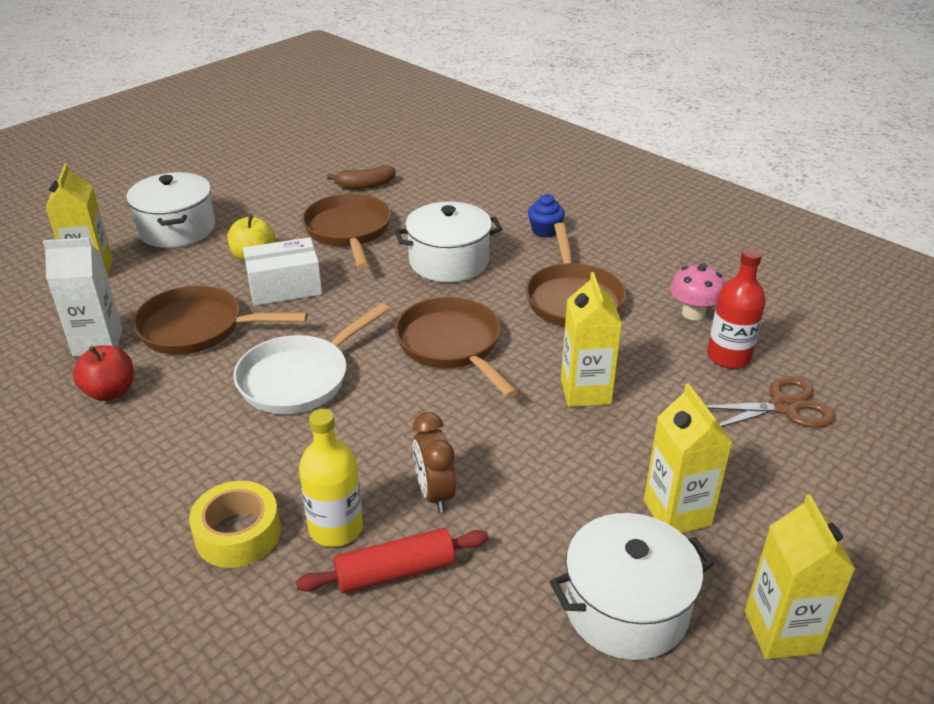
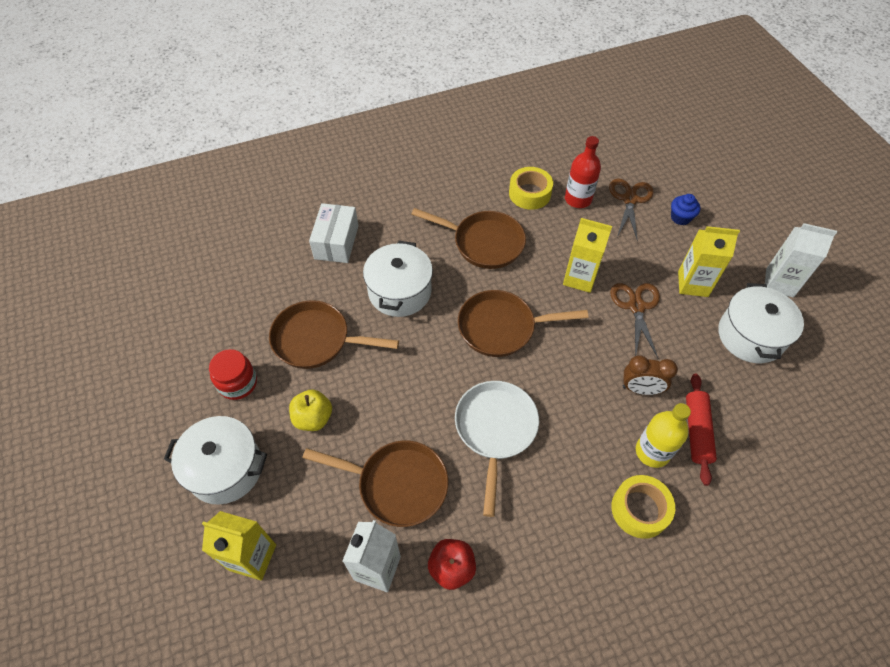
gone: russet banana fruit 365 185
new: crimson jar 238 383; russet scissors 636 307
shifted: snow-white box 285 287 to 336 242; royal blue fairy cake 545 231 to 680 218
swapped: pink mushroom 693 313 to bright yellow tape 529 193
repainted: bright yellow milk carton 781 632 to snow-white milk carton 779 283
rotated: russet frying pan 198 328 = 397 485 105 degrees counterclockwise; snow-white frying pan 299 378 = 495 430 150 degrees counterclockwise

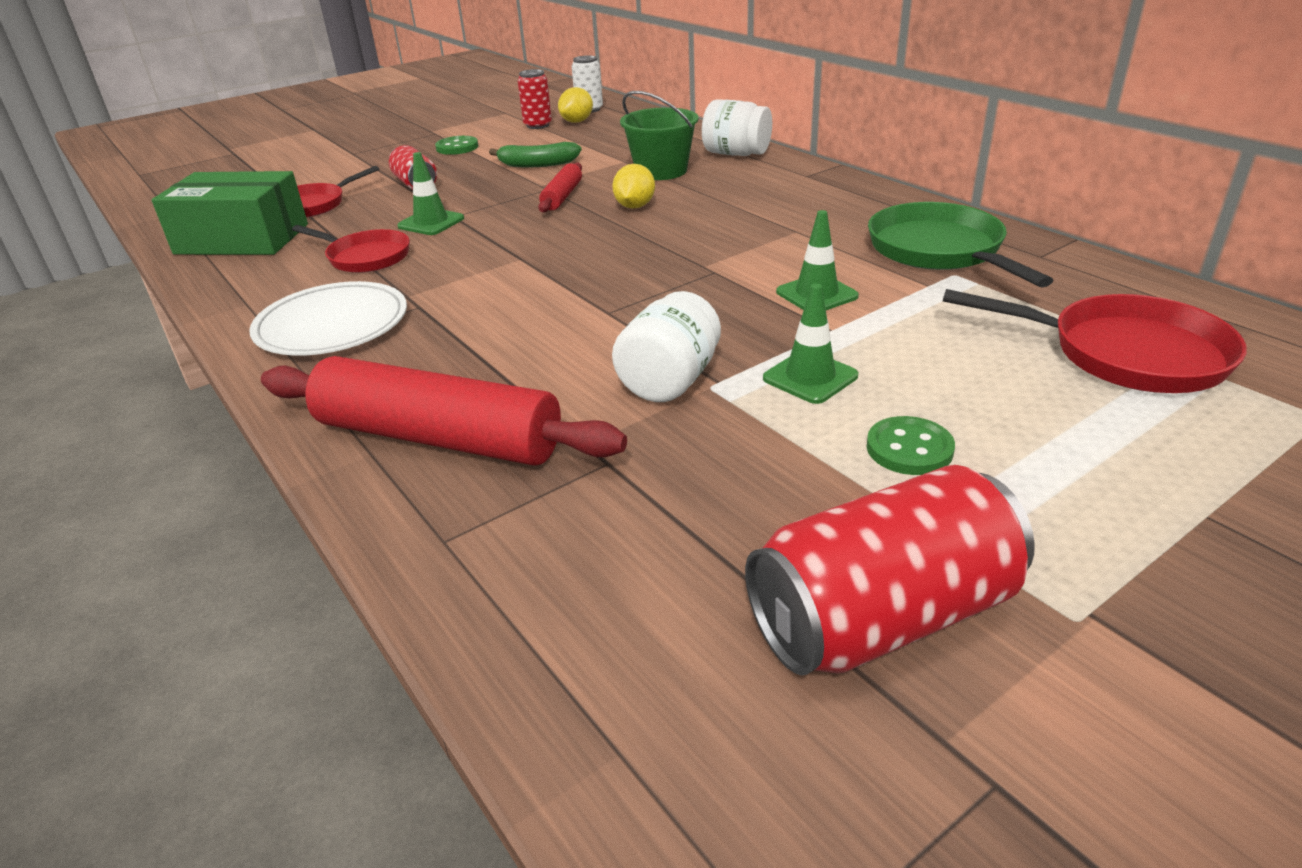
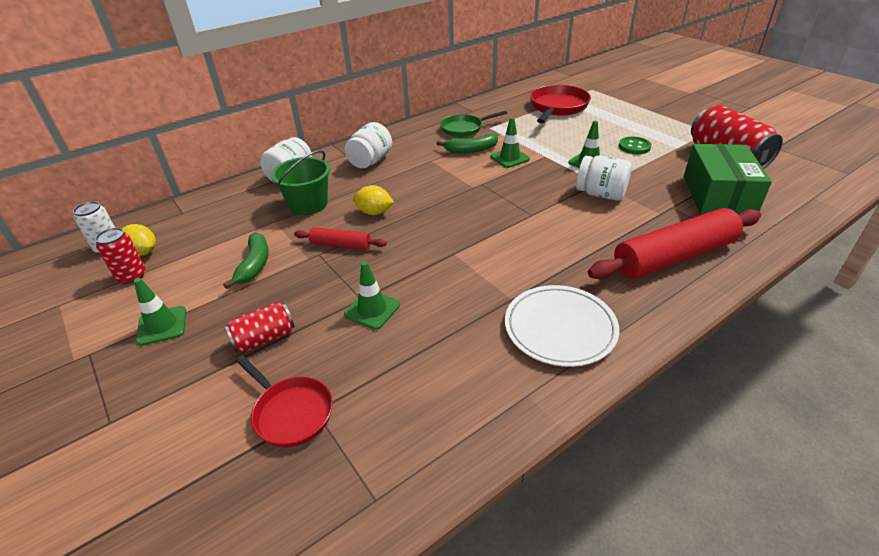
gone: crimson frying pan 365 257
new: snow-white jar 370 161; leaf-green banana fruit 470 150
shifted: leaf-green box 242 239 to 718 195
swapped: leaf-green button 457 147 to leaf-green safety cone 162 326
rotated: crimson dough roller 438 437 = 674 256 45 degrees clockwise
scaled: leaf-green frying pan 939 251 = 464 129 x0.66

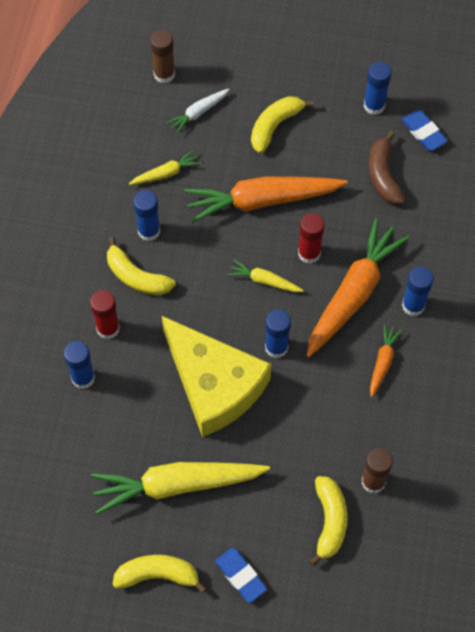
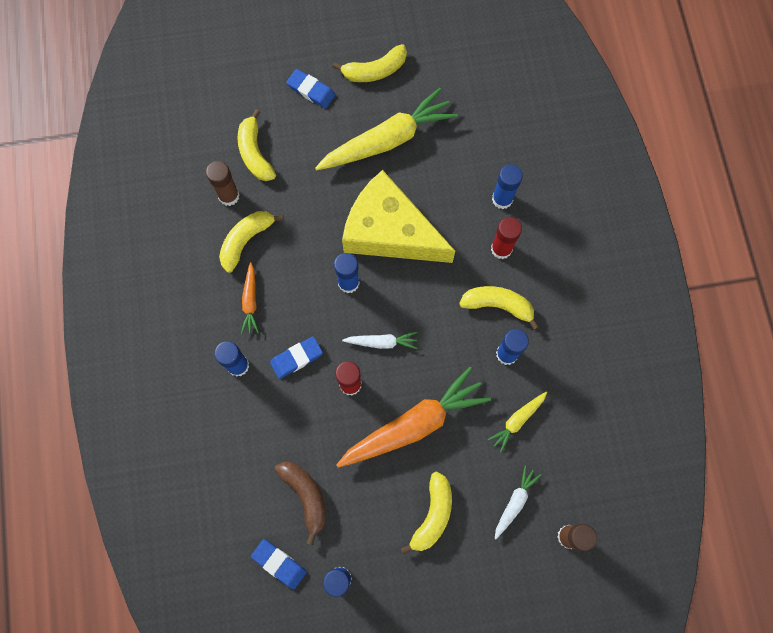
new: bright yellow banana fruit 246 241
swapped: bright orange carrot 353 293 to royal blue eraser 296 358
repainted: bright yellow carrot 264 281 to snow-white carrot 382 342

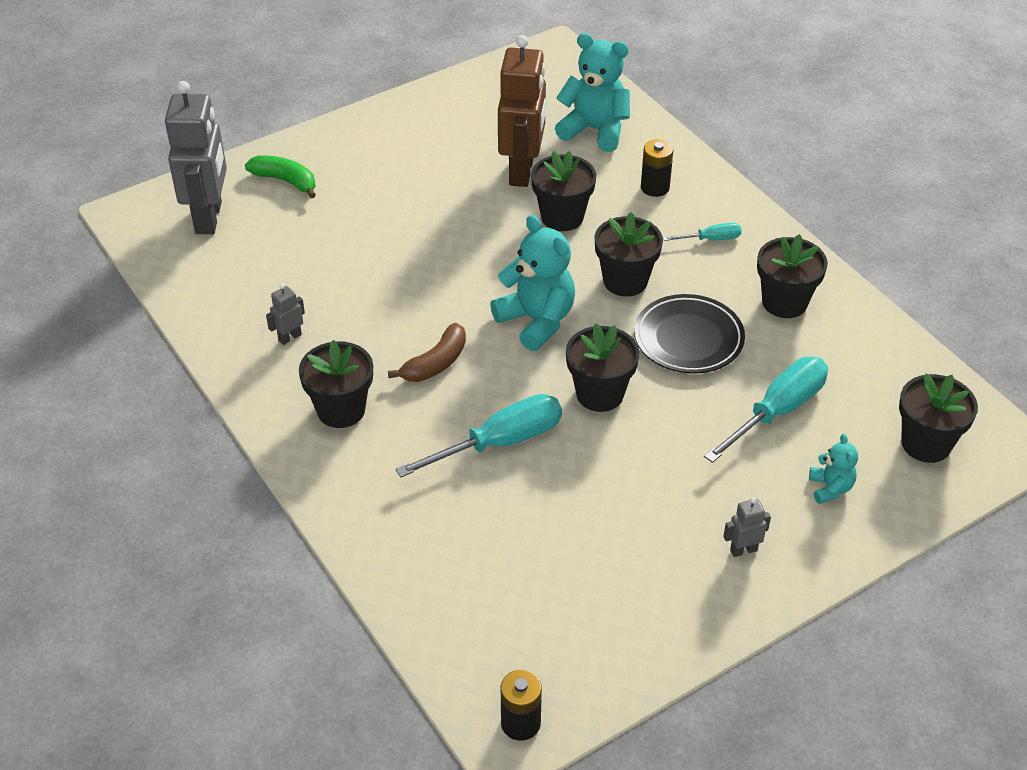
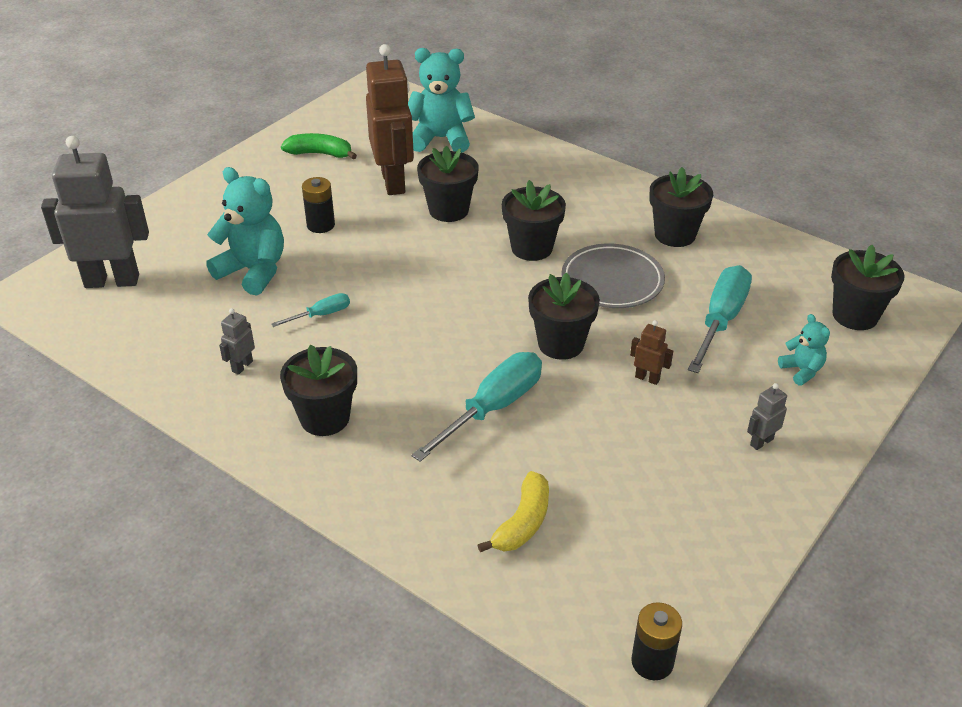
gone: russet banana fruit 435 363
new: bright yellow banana fruit 522 522; russet robot figure 647 378
shifted: teal stuffed bear 536 321 to 253 271; teal screwdriver 711 239 to 321 315; leaf-green banana fruit 285 181 to 320 154; jet-black AA battery 655 187 to 321 225
repainted: jet-black dinner plate 688 339 to grey dinner plate 612 281
rotated: grey robot figure 209 218 = 112 281 75 degrees counterclockwise

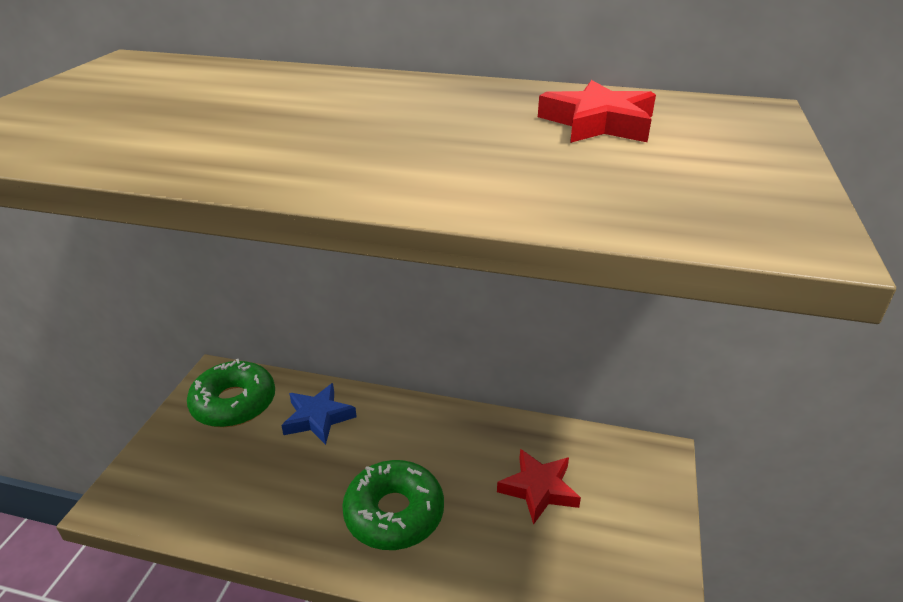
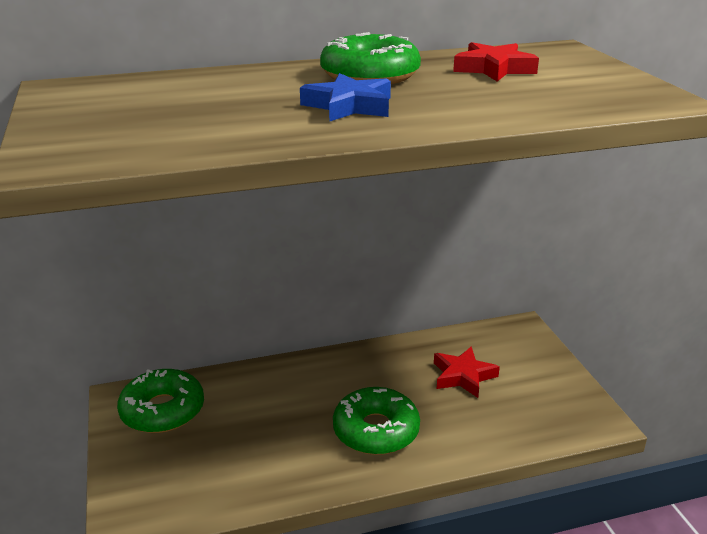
new: leaf-green glazed donut 370 75
shifted: royal blue five-pointed star 318 418 to 349 106

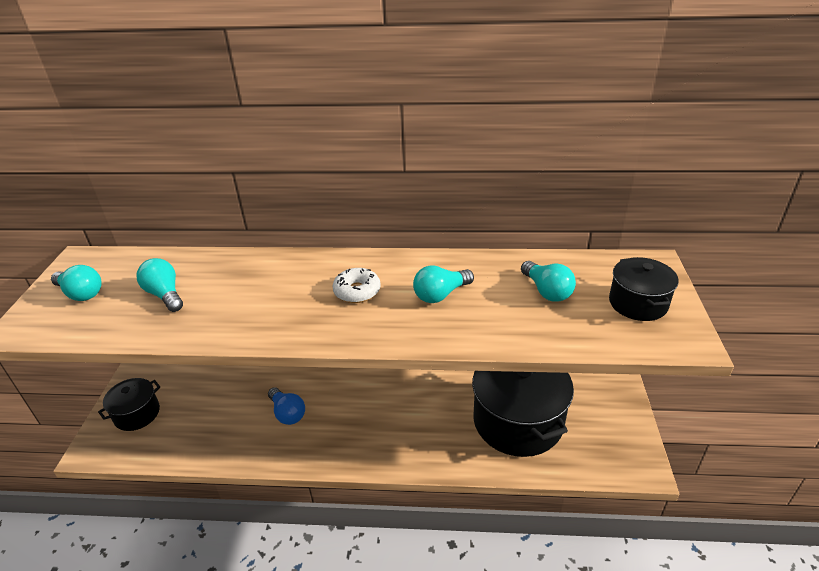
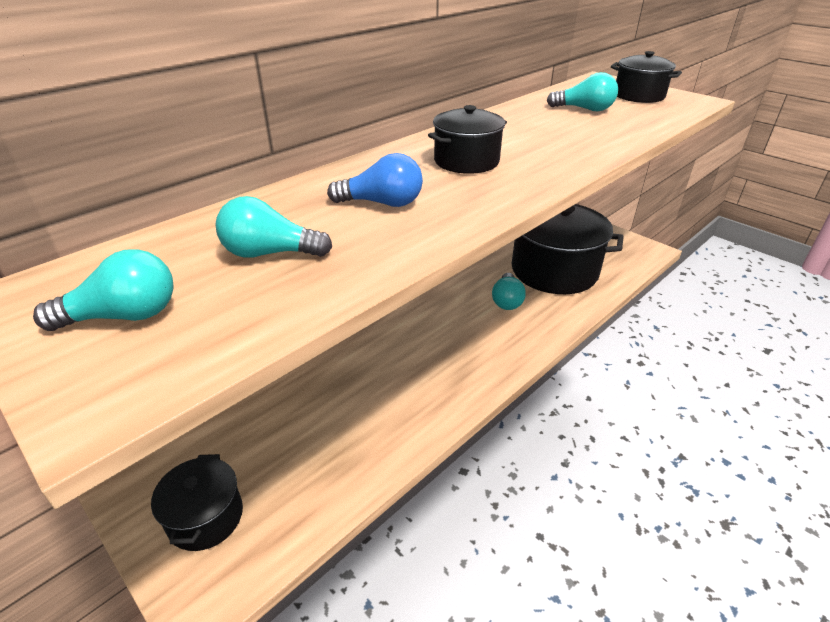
shifted: royal blue bulb 287 413 to 382 203; teal bulb 440 295 to 507 301
swapped: snow-white glazed donut 357 291 to jet-black stockpot 466 161

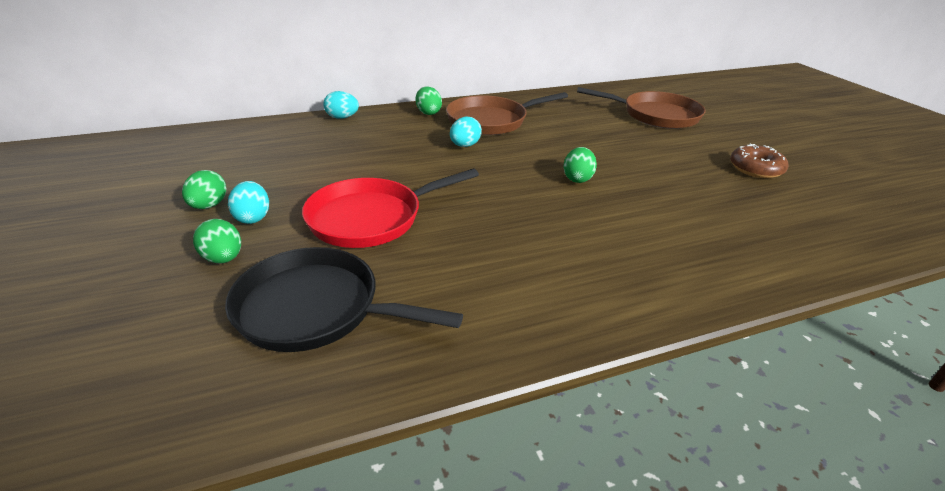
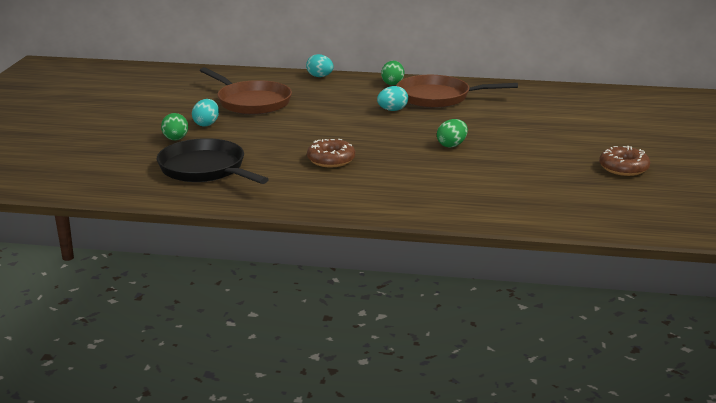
gone: leaf-green toy egg 209 206; crimson frying pan 371 218
new: russet glazed donut 331 160
shifted: russet frying pan 656 115 to 251 102

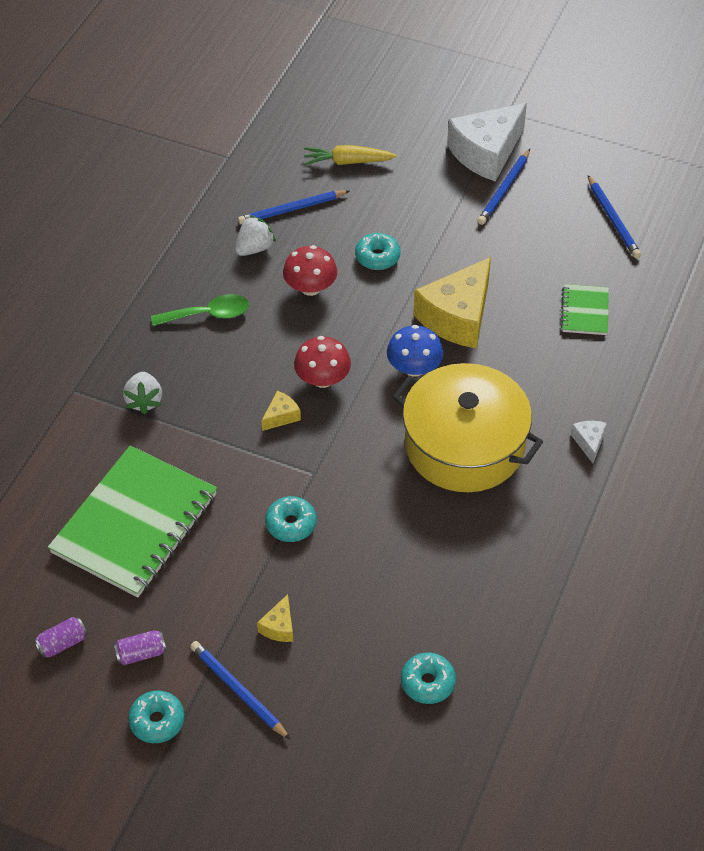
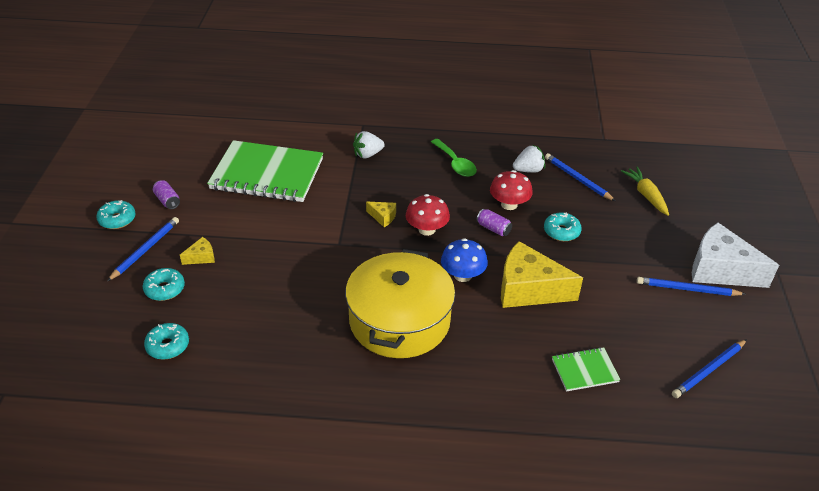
gone: snow-white cheese 589 442
shifted: teal glazed donut 291 524 to 165 289; violet can 62 643 to 493 229
rotated: bright yellow cheese 279 626 = 201 257 150 degrees clockwise; snow-white strawberry 254 248 = 528 170 45 degrees counterclockwise

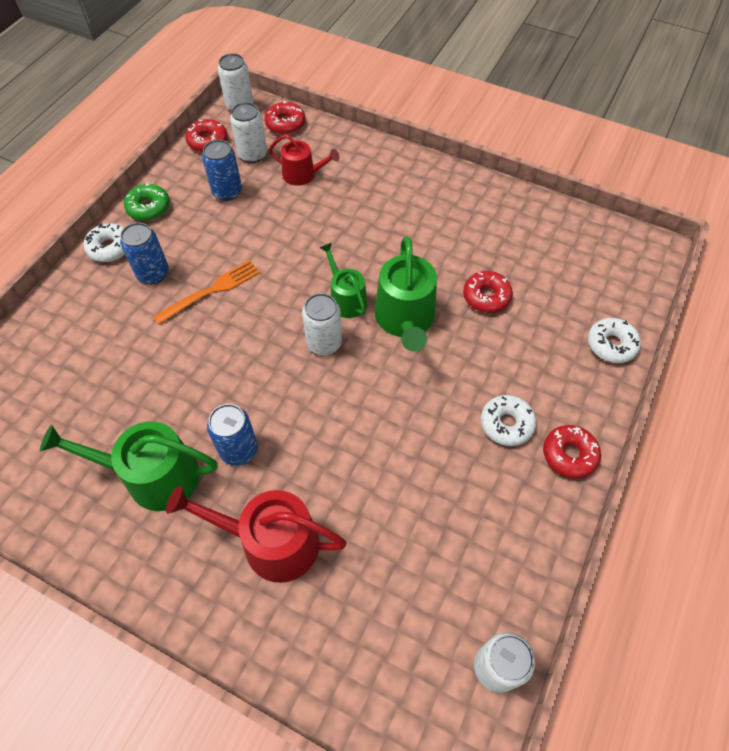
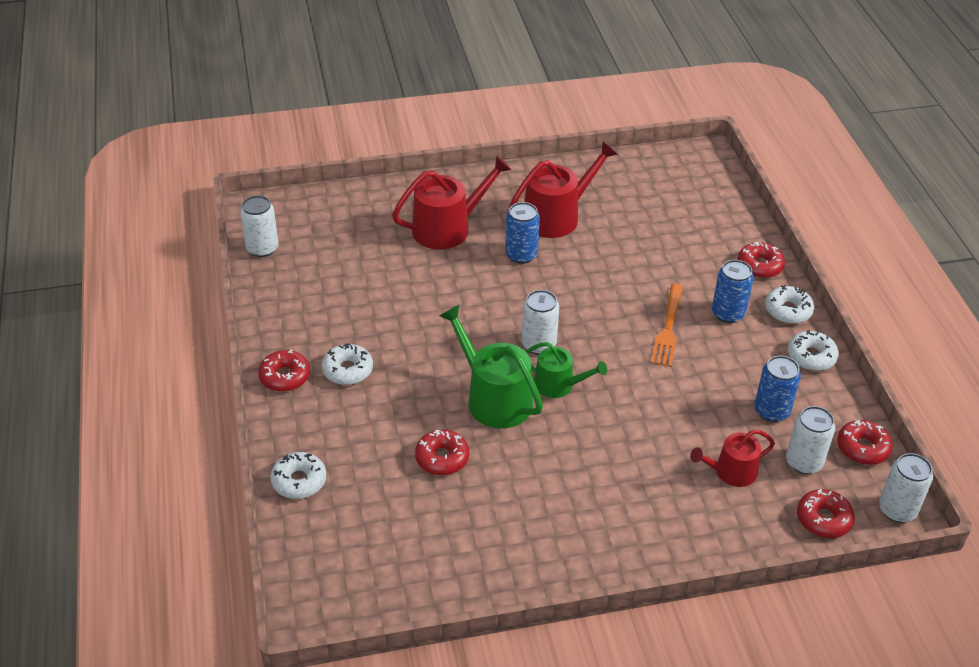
new: crimson glazed donut 759 266
repainted: leaf-green sprinkling can 153 476 to crimson sprinkling can 557 216; leaf-green glazed donut 149 207 to snow-white glazed donut 811 356

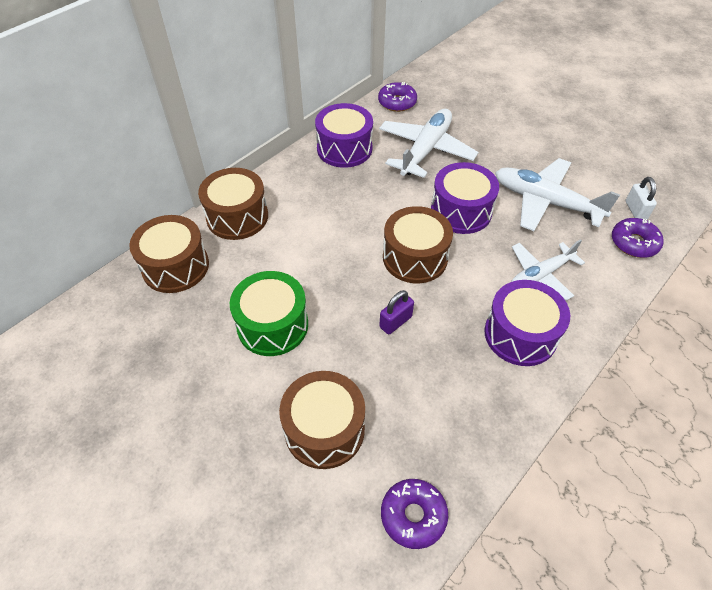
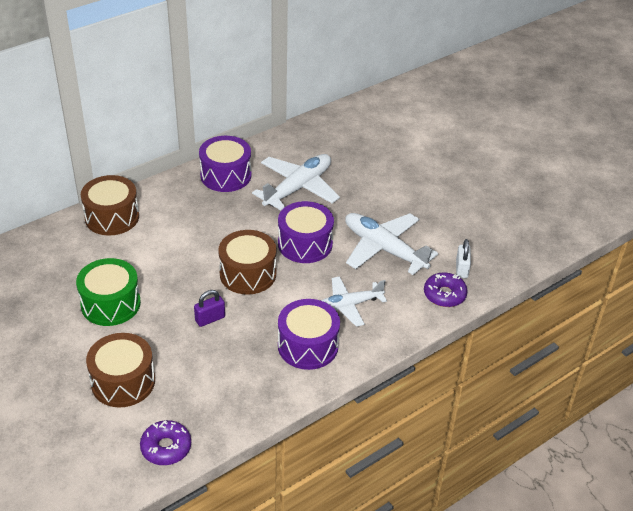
gone: russet toy drum 175 266; violet glazed donut 397 102

